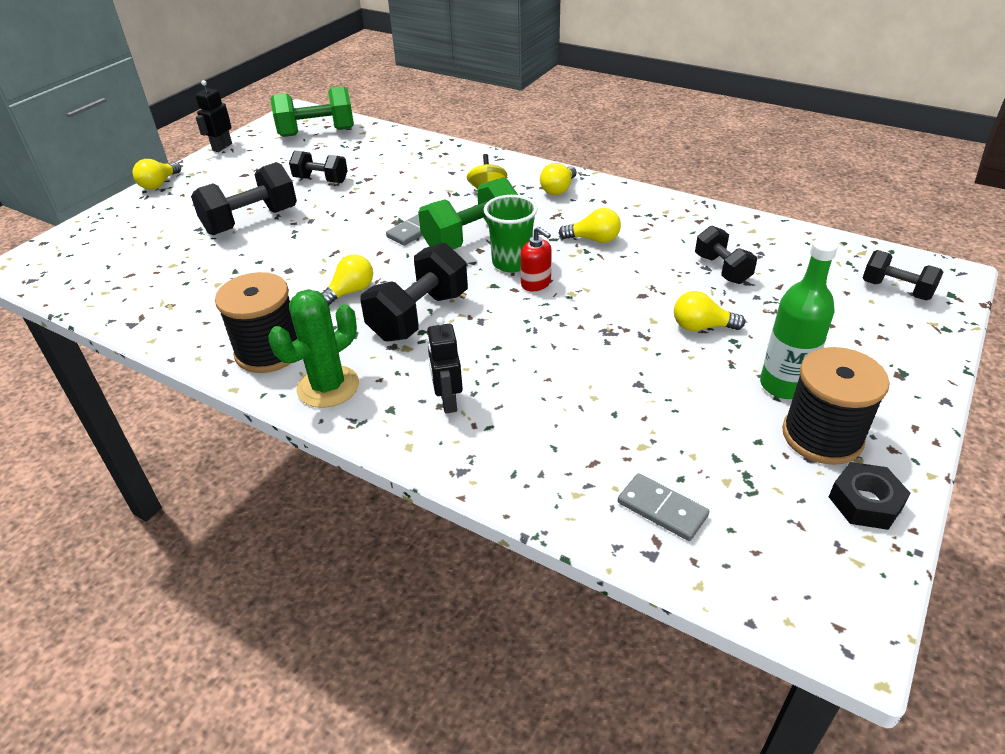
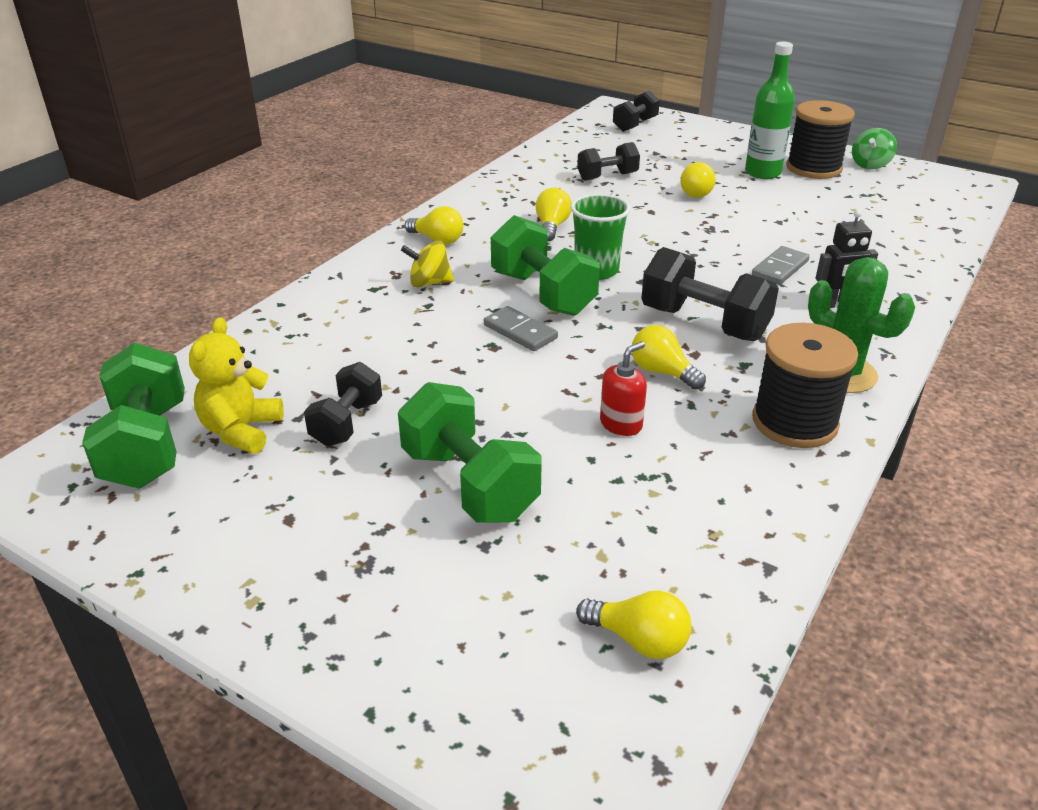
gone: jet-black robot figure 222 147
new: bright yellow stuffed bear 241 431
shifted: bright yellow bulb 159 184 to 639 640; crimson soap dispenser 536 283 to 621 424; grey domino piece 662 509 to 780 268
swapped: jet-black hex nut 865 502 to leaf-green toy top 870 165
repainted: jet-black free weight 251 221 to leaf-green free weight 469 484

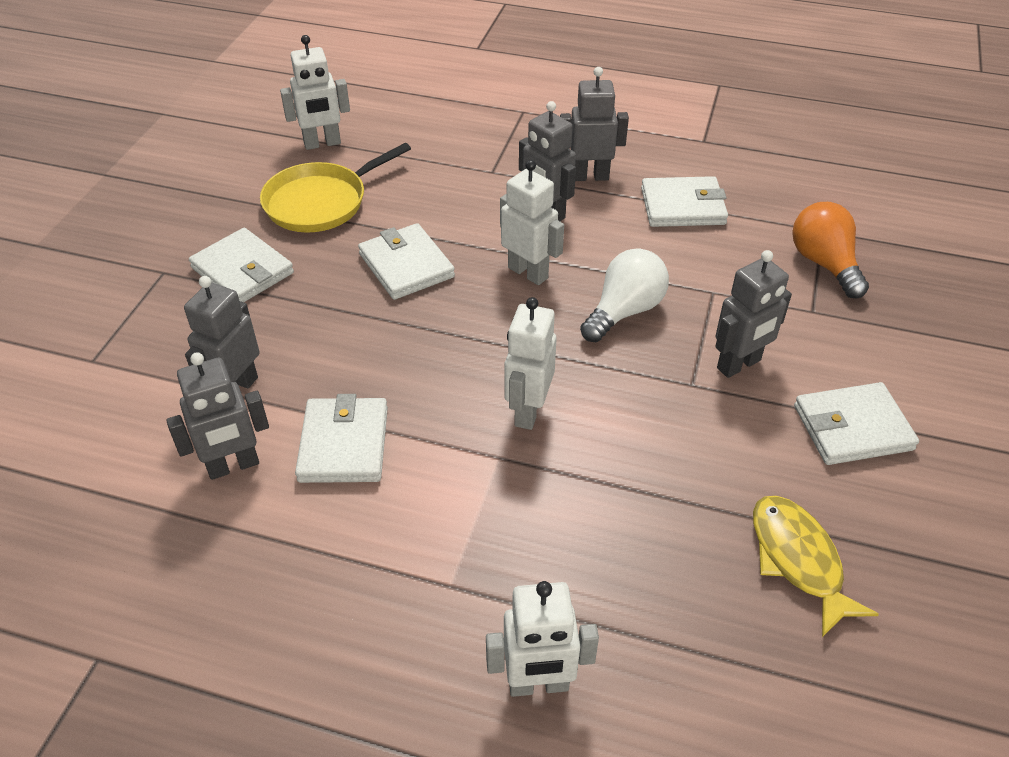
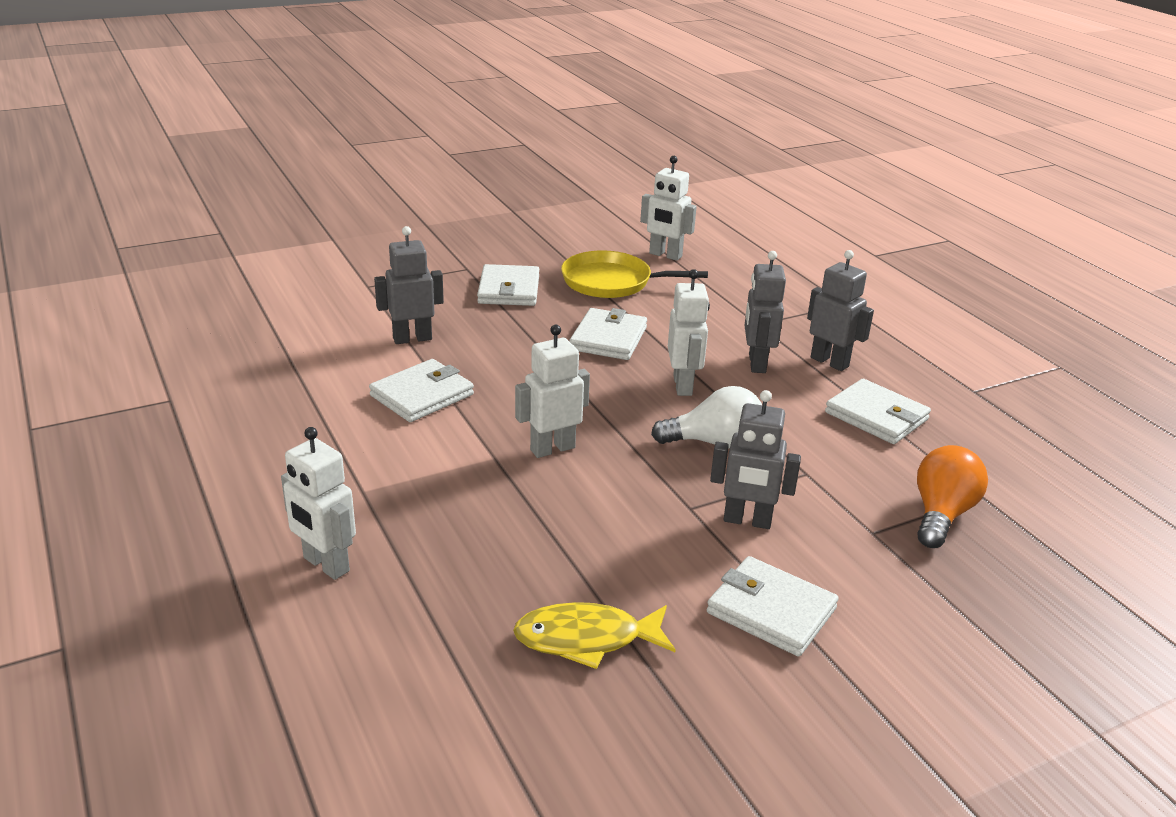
gone: grey robot figure 233 466
rotated: bright yellow fish 798 560 = 586 639 120 degrees counterclockwise

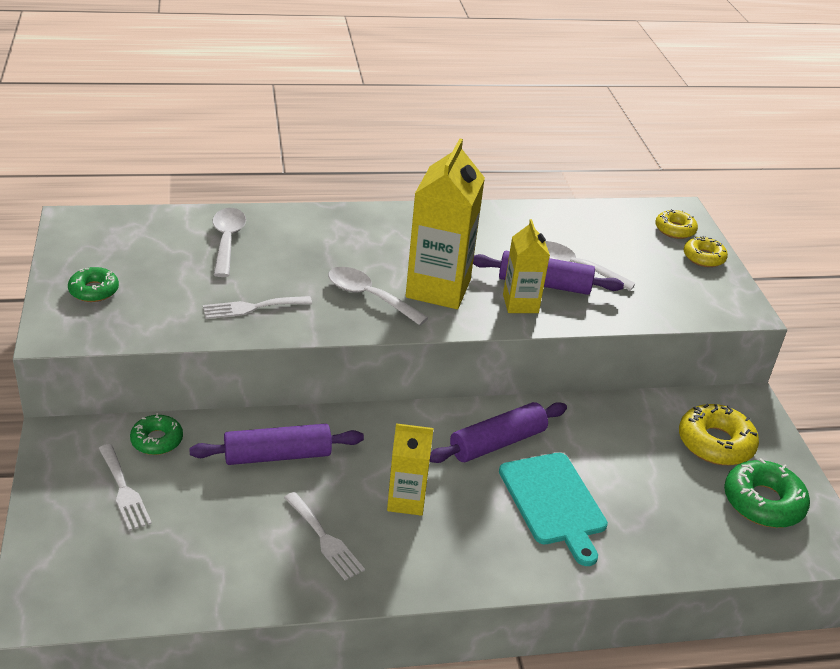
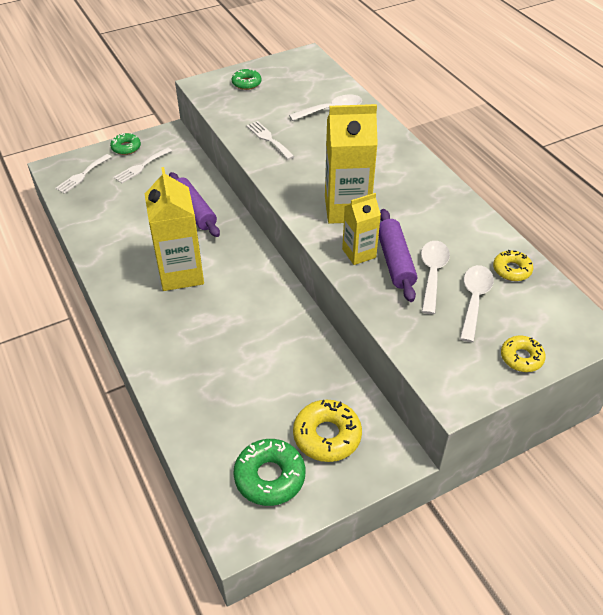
gone: violet dough roller 497 443; teal bread board 554 502
shifted: snow-white fork 324 539 to 82 175; leaf-green glazed donut 157 440 to 126 147; snow-white tablespoon 369 297 to 474 300; bright yellow glazed donut 675 230 to 511 270
scaled: bright yellow milk carton 406 500 = 181 273 x1.73

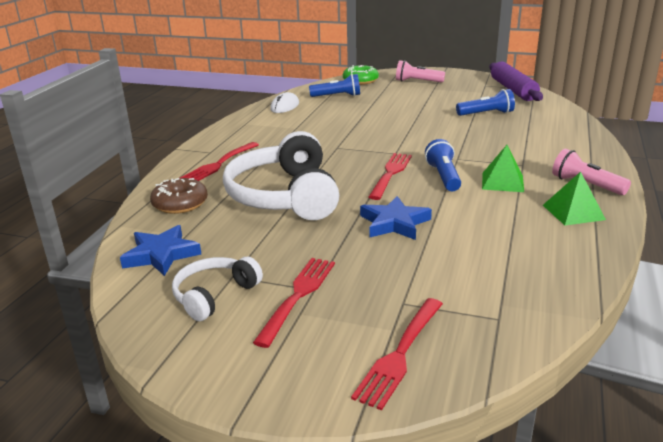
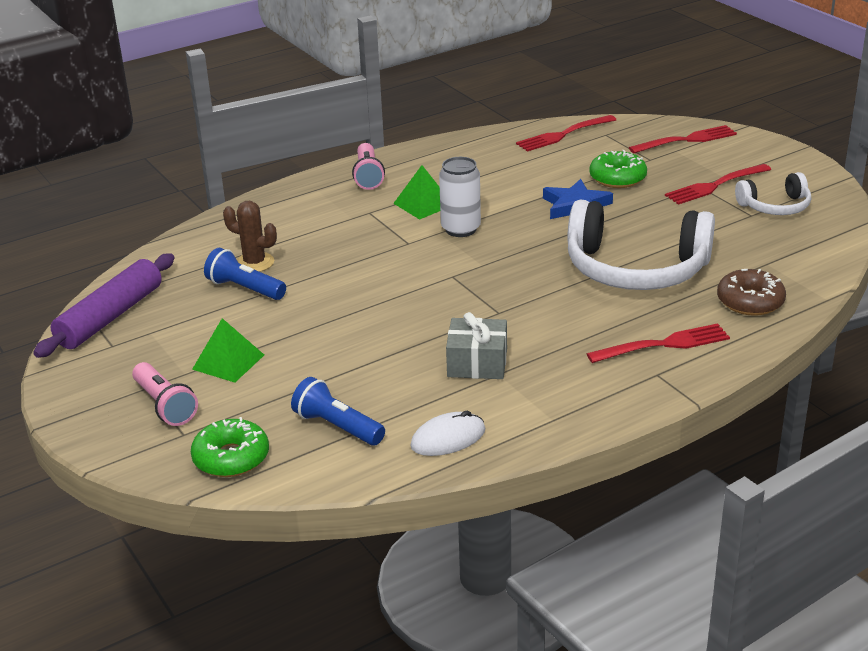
gone: royal blue five-pointed star 161 255
new: russet cactus 254 263; grey gift 477 363; leaf-green glazed donut 617 178
shifted: leaf-green solid pyramid 573 212 to 228 362; crimson fork 390 174 to 564 134
swapped: royal blue flashlight 443 177 to snow-white can 460 229
rotated: snow-white headset 285 196 = 635 268 75 degrees clockwise

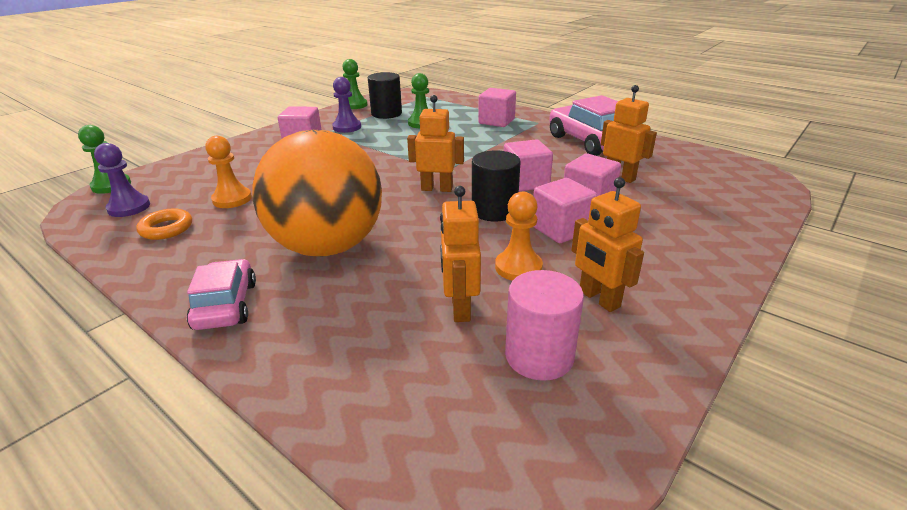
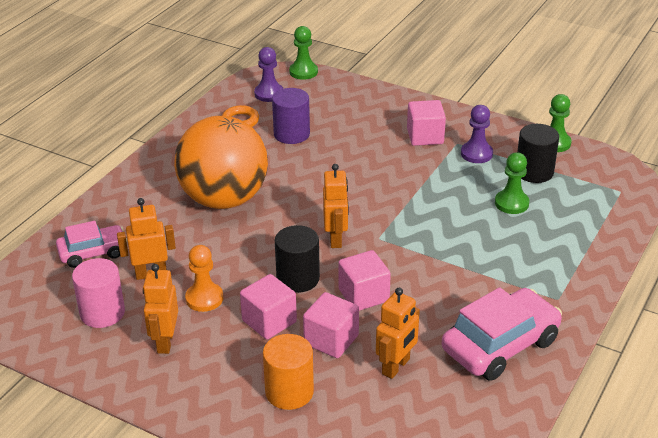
gone: pink block 496 121
new: bright orange cylinder 289 392
shifted: pink car 226 305 to 93 253
swapped: bright orange game pawn 232 199 to violet cylinder 291 134
rotated: bright orange robot figure 598 299 = 165 342 45 degrees counterclockwise

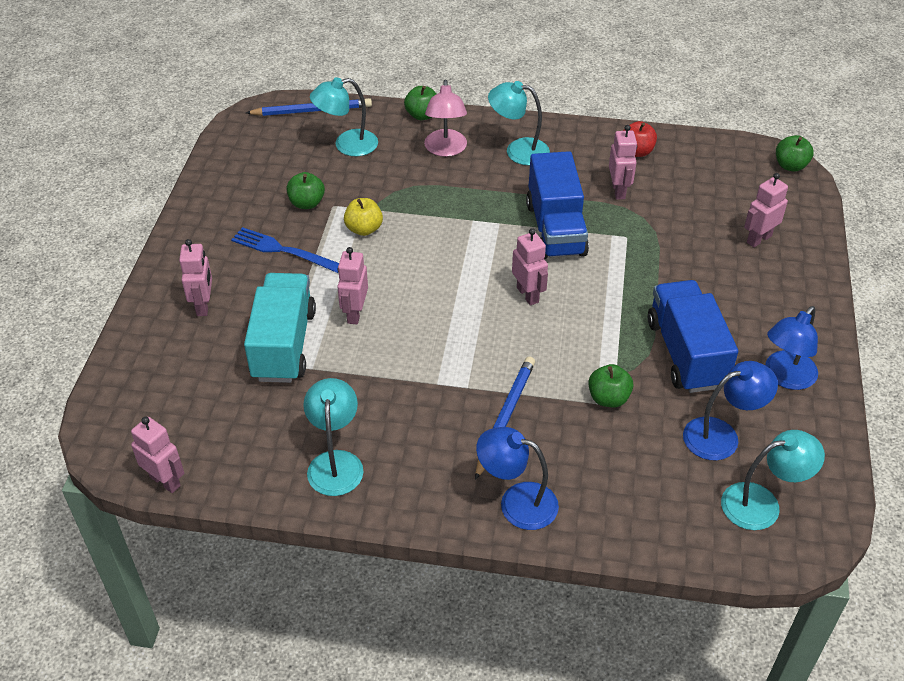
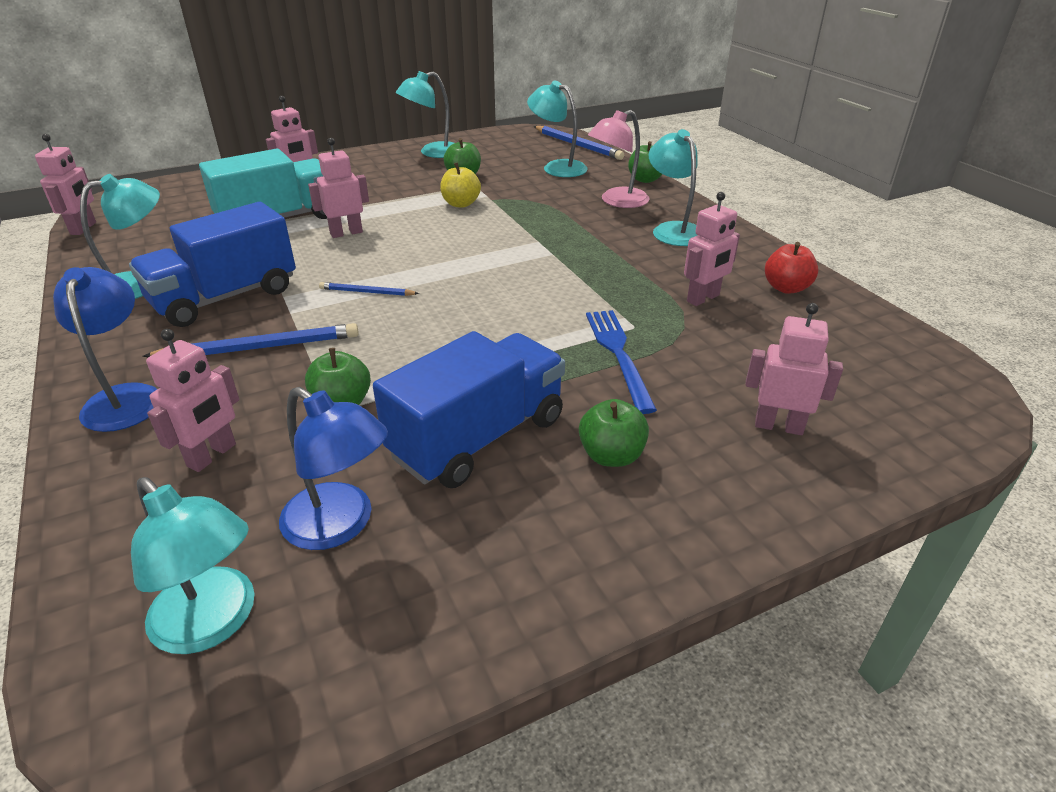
gone: royal blue reading lamp 785 377
new: royal blue pencil 367 292; teal reading lamp 432 152
shifted: royal blue truck 555 229 to 225 297; pink robot figure 528 295 to 212 455; leaf-green apple 790 166 to 611 456; royal blue fork 283 250 to 618 354

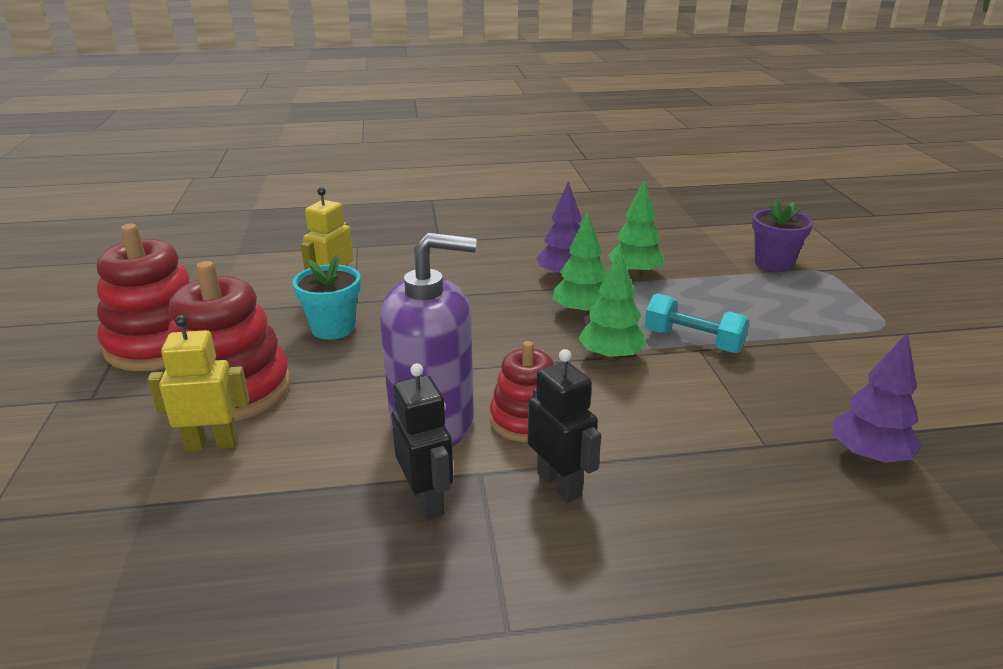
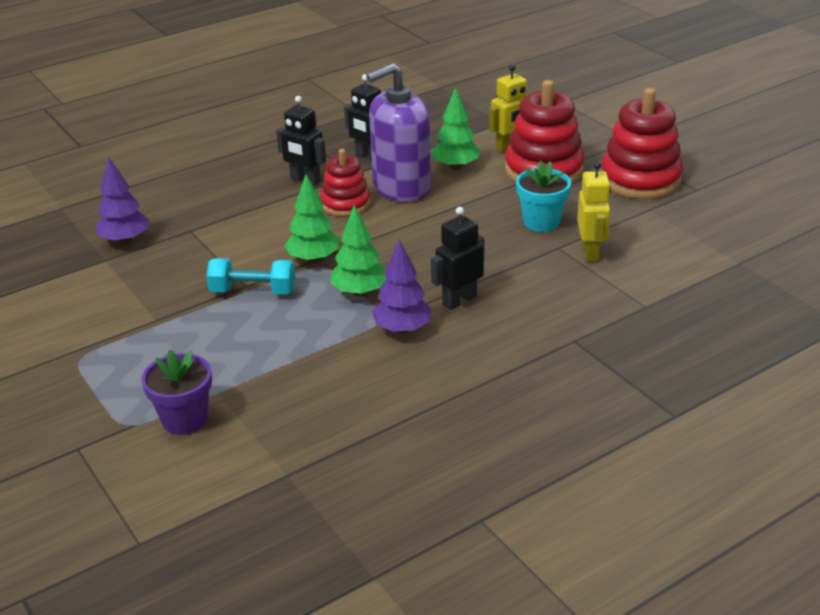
new: jet-black robot figure 459 300
shifted: leaf-green toy tree 635 274 to 455 167

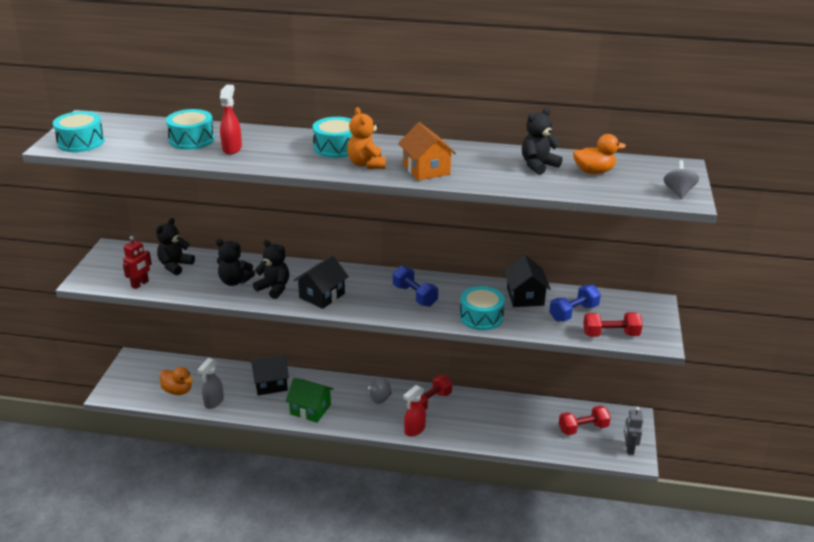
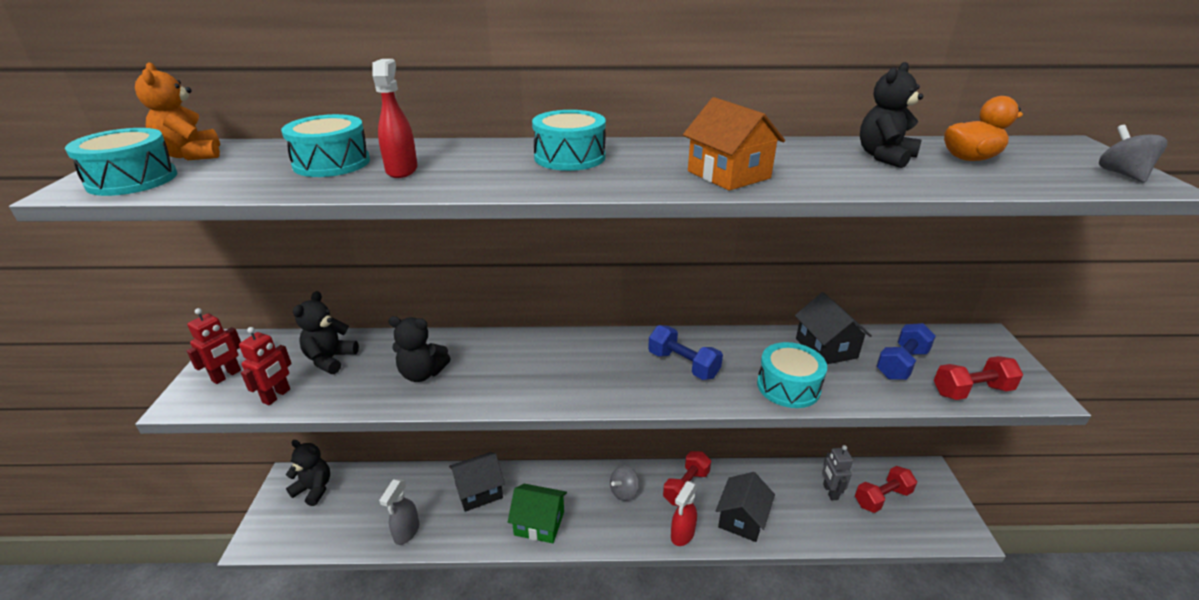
gone: bright orange toy duck 178 391
new: crimson robot figure 227 376
shifted: bright orange stuffed bear 366 164 to 192 155; jet-black stuffed bear 274 288 to 314 489; jet-black toy house 322 295 to 742 519; grey robot figure 629 448 to 830 492

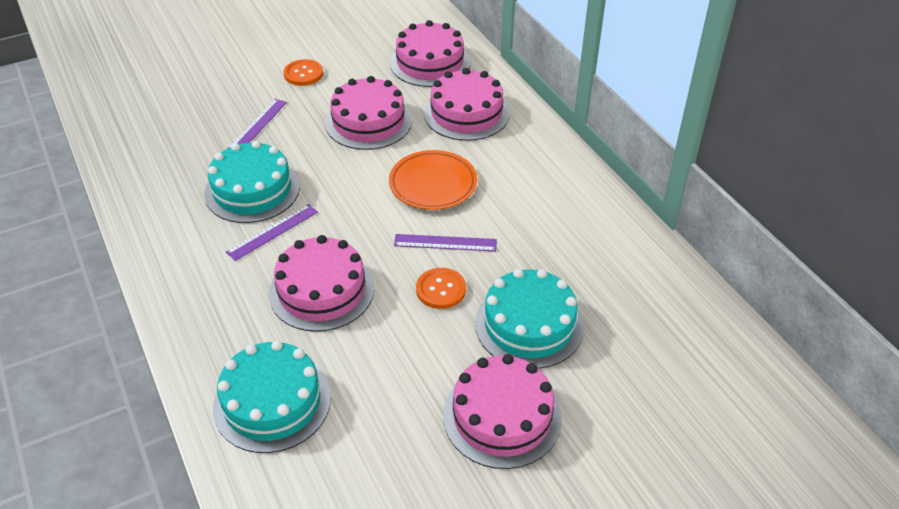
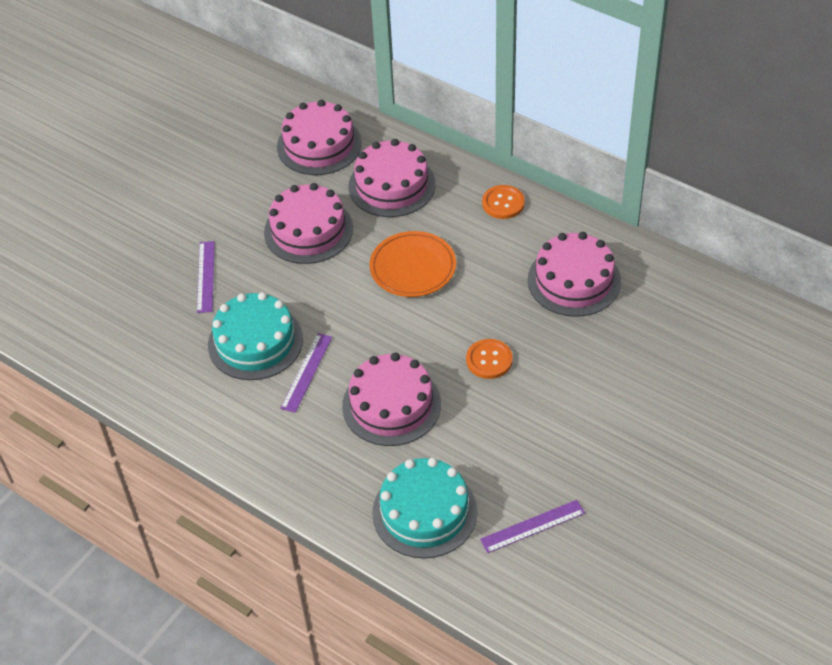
gone: teal layer cake 529 325
shifted: violet measuring stick 445 243 to 532 526; bright orange button 303 74 to 503 203; pink layer cake 502 416 to 574 280

